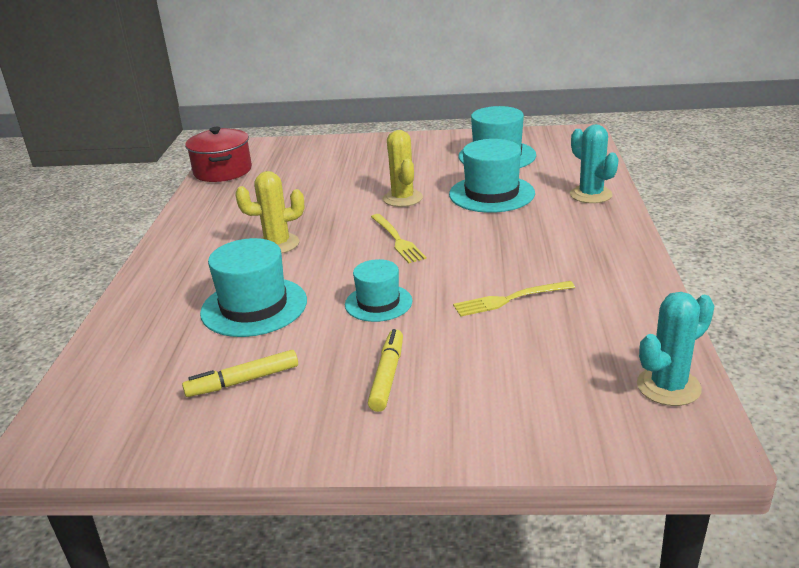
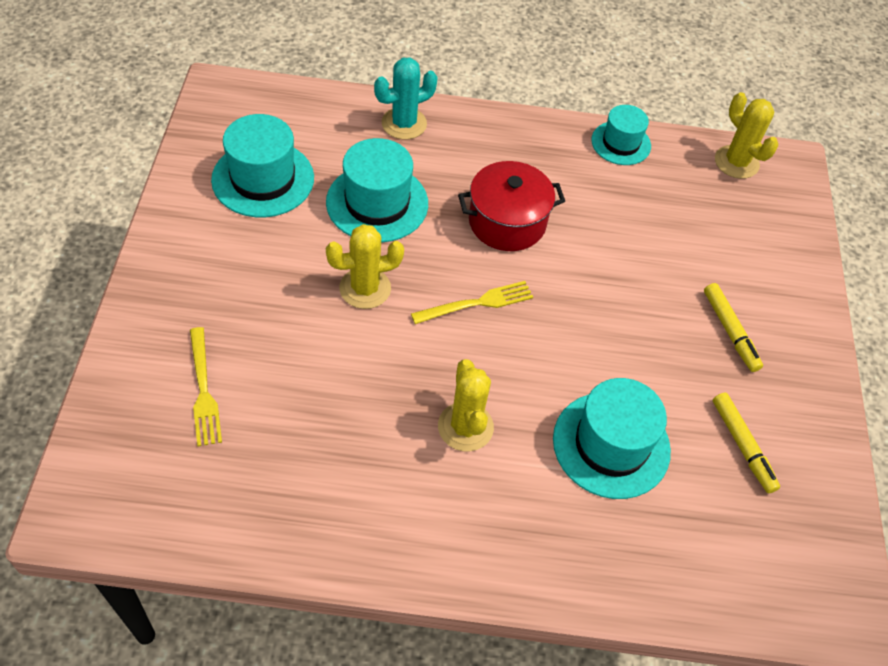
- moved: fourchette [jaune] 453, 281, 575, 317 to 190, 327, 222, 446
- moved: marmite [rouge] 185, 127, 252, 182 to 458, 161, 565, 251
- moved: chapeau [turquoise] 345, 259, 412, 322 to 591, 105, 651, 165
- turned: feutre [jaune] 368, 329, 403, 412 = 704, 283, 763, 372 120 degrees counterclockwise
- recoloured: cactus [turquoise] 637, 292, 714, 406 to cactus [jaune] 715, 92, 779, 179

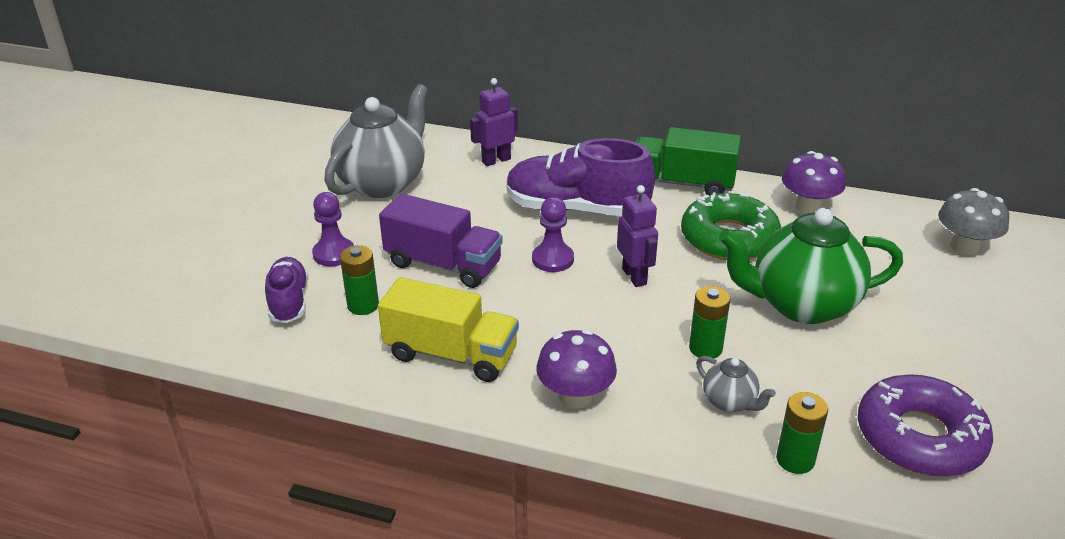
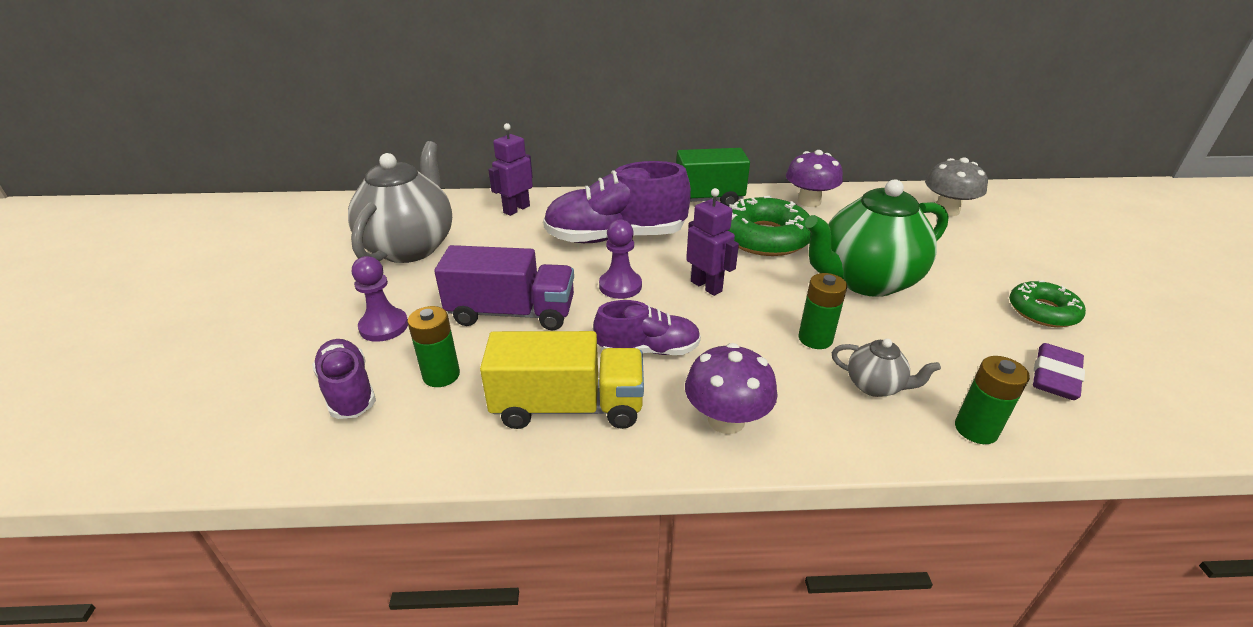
- added: chaussure [violet] 593, 300, 701, 355
- added: beignet [vert] 1009, 280, 1086, 327
- replaced: beignet [violet] 858, 374, 993, 477 to gomme [violet] 1033, 343, 1085, 400

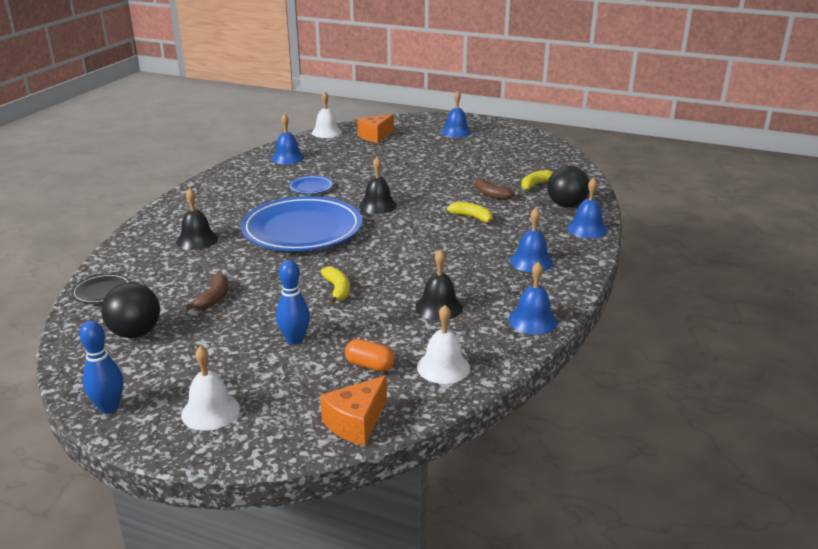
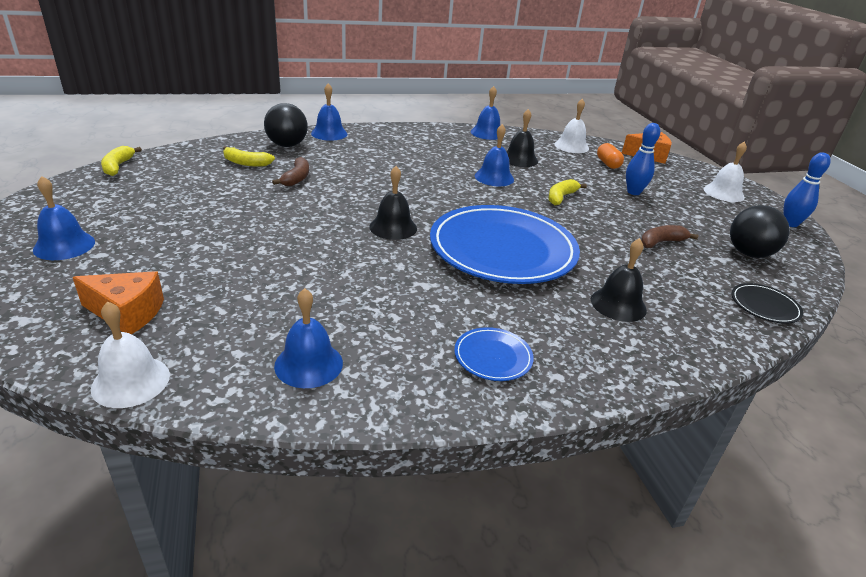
- moved: banane [jaune] 447, 202, 493, 225 to 101, 146, 142, 176
- moved: assiette [bleu] 288, 176, 333, 194 to 454, 327, 534, 381
- moved: cloche [bleu] 510, 208, 553, 272 to 475, 124, 514, 186

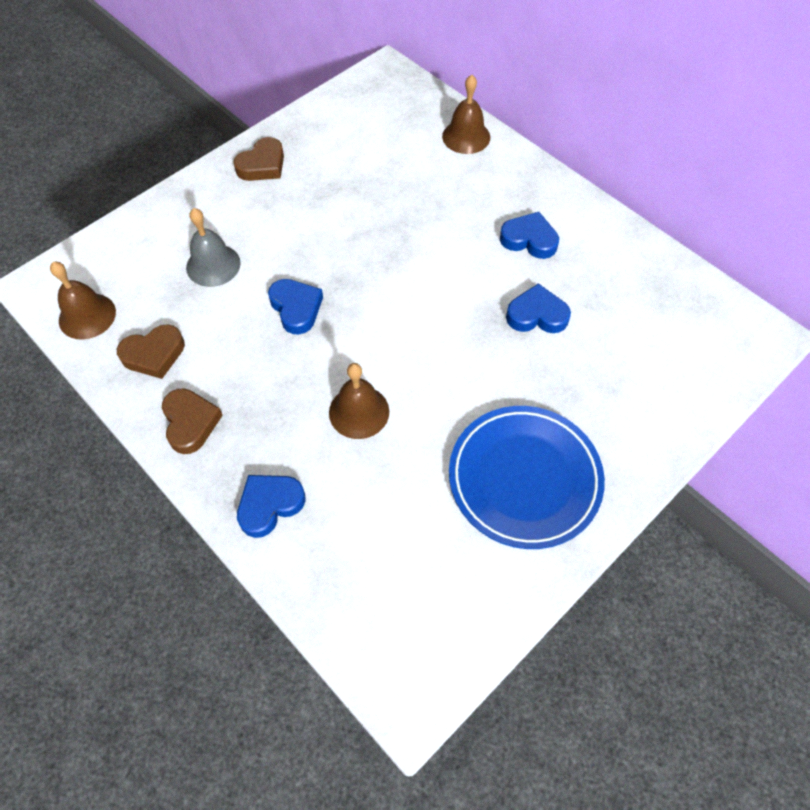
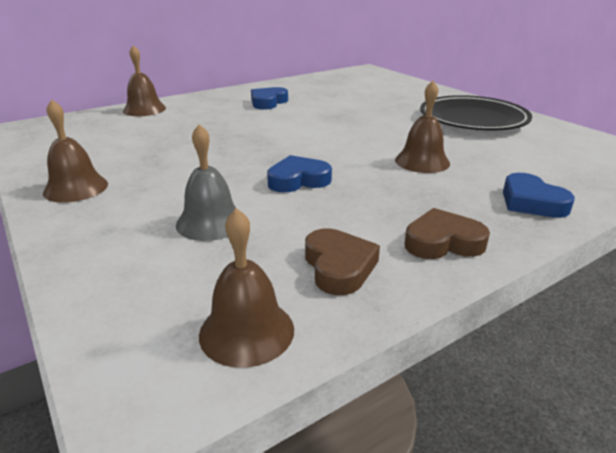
- replaced: cœur [marron] 233, 137, 284, 181 to cloche [marron] 43, 99, 108, 203
- recoloured: assiette [bleu] 449, 406, 605, 549 to assiette [noir] 420, 95, 532, 130
- removed: cœur [bleu] 506, 283, 571, 333

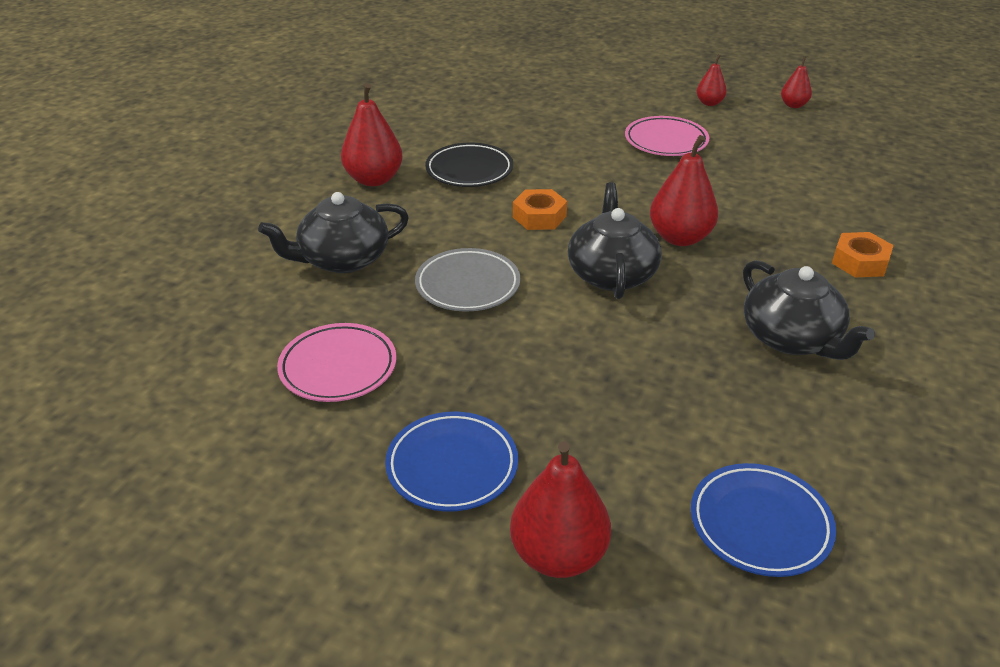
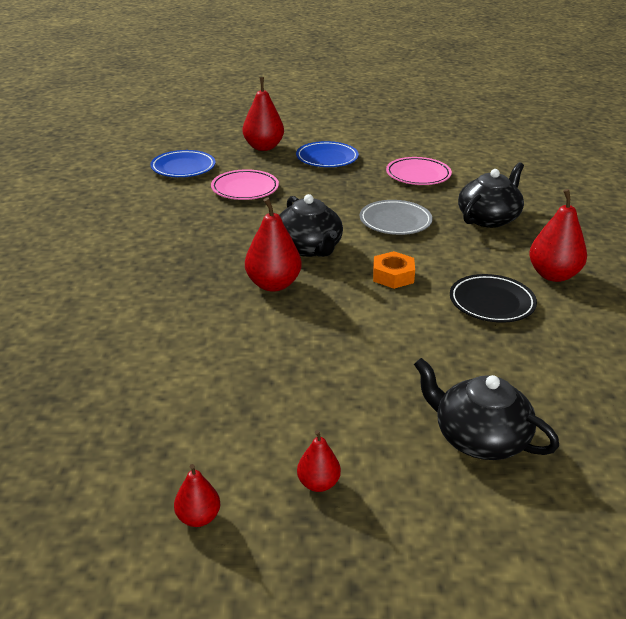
- moved: assiette [rose] 625, 116, 709, 156 to 211, 169, 279, 200
- moved: théière [noir] 743, 260, 875, 360 to 414, 358, 559, 460
- removed: écrou [orange] 832, 232, 894, 277

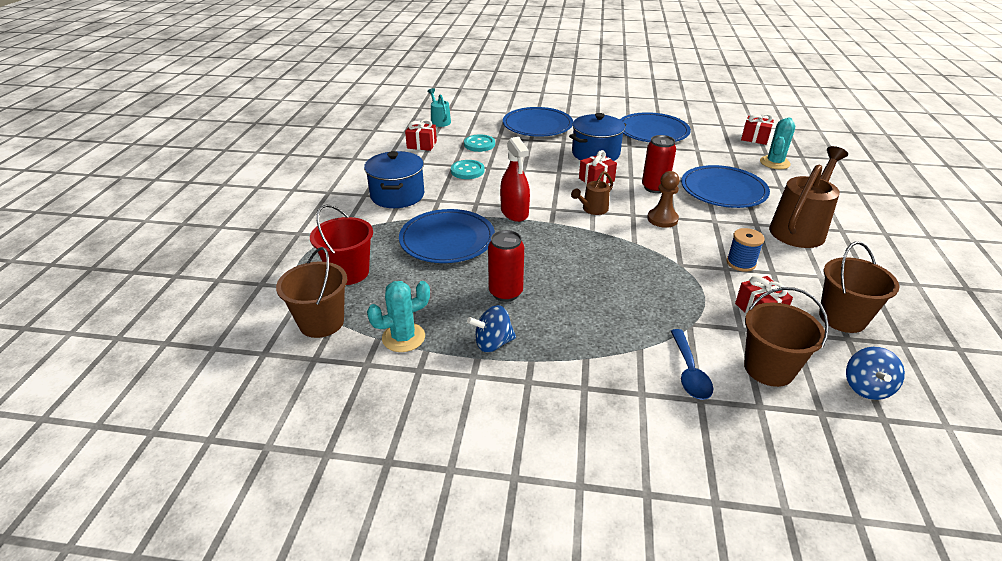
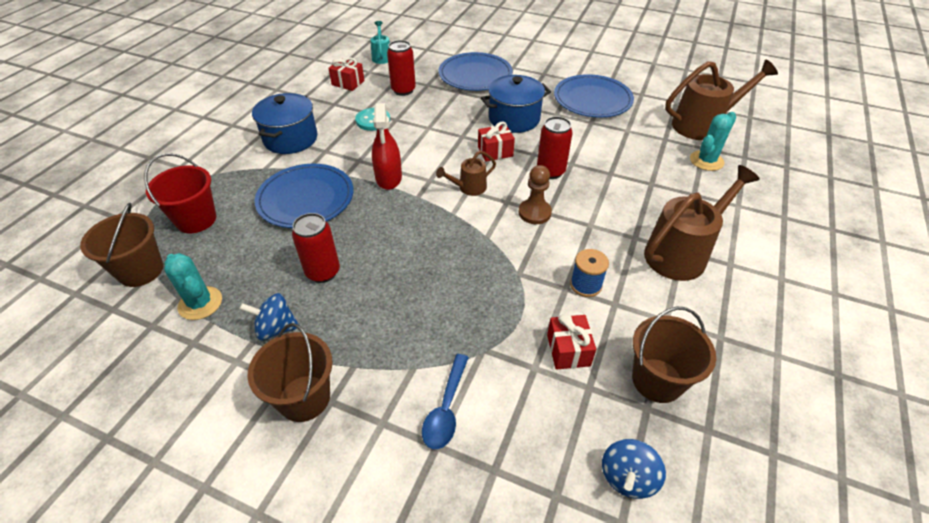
- turned: cactus [turquoise] 367, 281, 430, 352 = 164, 253, 222, 320 60 degrees clockwise
- moved: seau [marron] 744, 287, 829, 387 to 247, 323, 333, 422
- replaced: bouton [turquoise] 464, 134, 495, 152 to canette [rouge] 387, 40, 416, 96
- replaced: cadeau [rouge] 741, 114, 774, 145 to arrosoir [marron] 665, 59, 778, 140
- removed: assiette [bleu] 681, 165, 770, 208

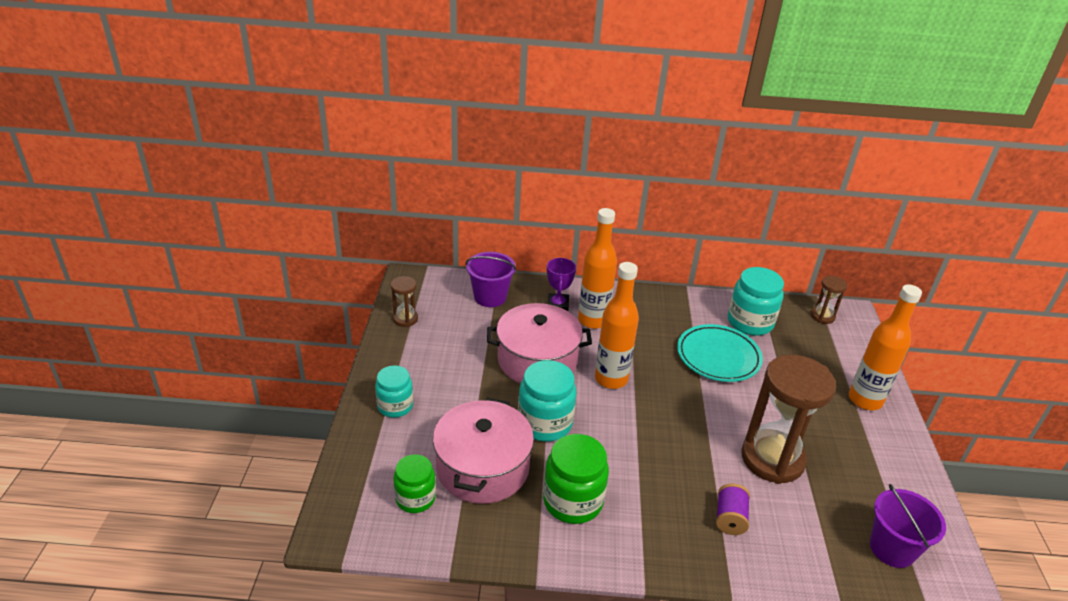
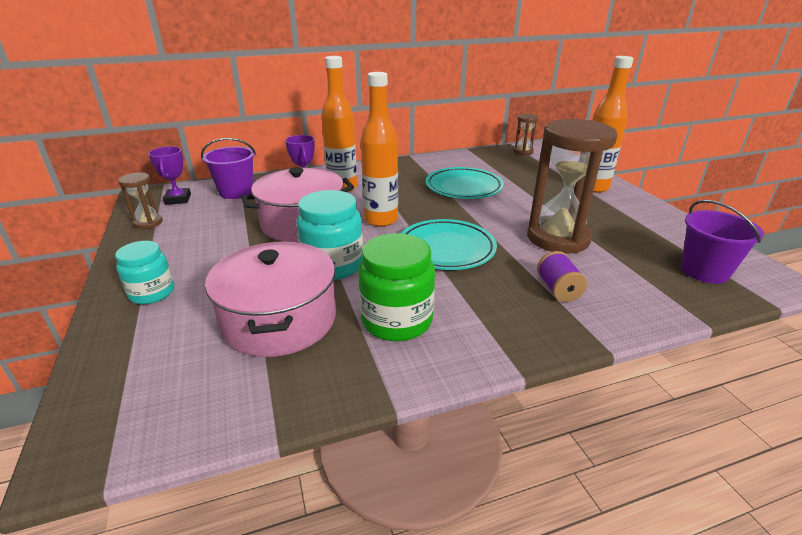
- added: trophée [violet] 148, 146, 191, 205
- added: assiette [turquoise] 401, 219, 497, 270
- removed: bocal [vert] 393, 454, 436, 513
- removed: bocal [turquoise] 728, 267, 784, 336

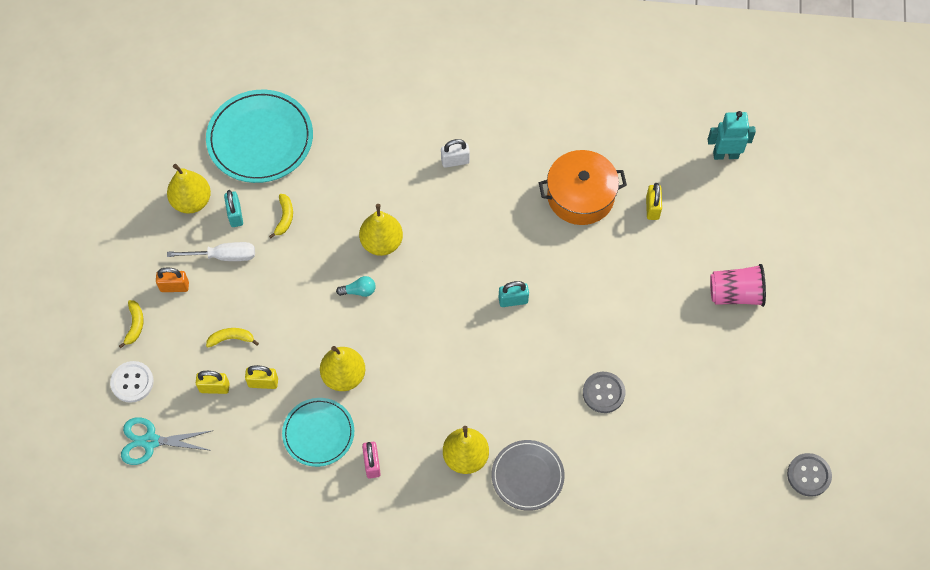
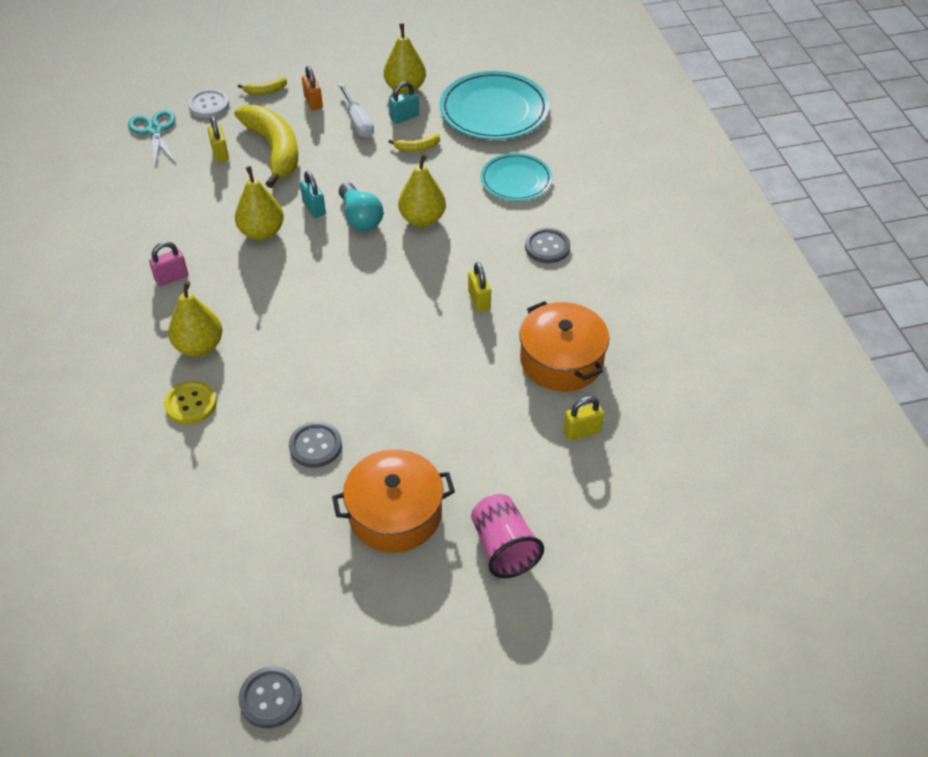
- replaced: assiette [gris] 491, 440, 565, 511 to bouton [jaune] 164, 380, 217, 424
- resized: banane [jaune] 206, 328, 259, 347 = 234, 105, 298, 188 x2.40
- moved: cadenas [turquoise] 499, 281, 529, 307 to 300, 171, 326, 218
- added: marmite [orange] 332, 449, 455, 553
- resized: ampoule [turquoise] 336, 276, 376, 297 = 339, 183, 383, 231 x1.73
- moved: cadenas [jaune] 245, 365, 278, 389 to 468, 262, 491, 312
- moved: assiette [turquoise] 282, 398, 354, 467 to 481, 153, 552, 201
- replaced: cadenas [blanc] 441, 139, 470, 168 to bouton [gris] 525, 228, 570, 263
- removed: robot [turquoise] 708, 111, 756, 160

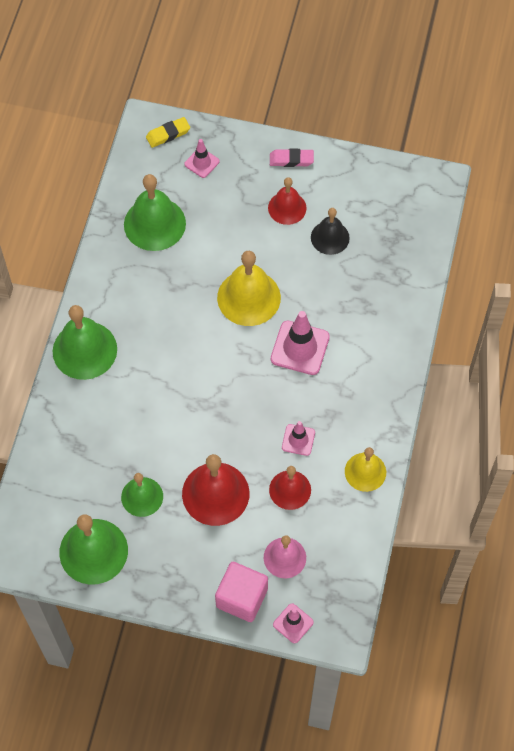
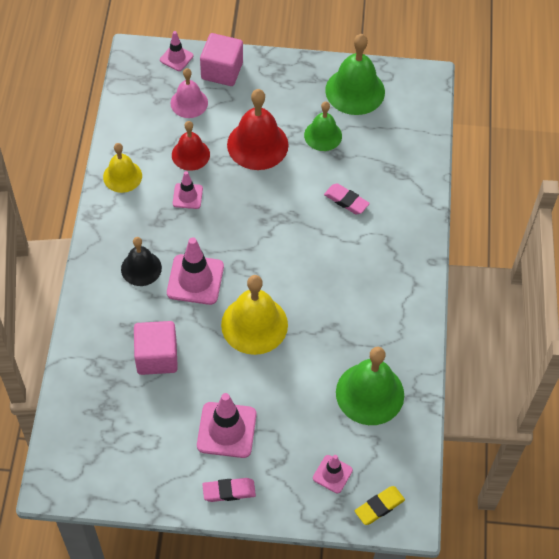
- moved: cloche [noir] 311, 208, 350, 255 to 121, 237, 162, 286
- added: cube [rose] 134, 321, 178, 375
- replaced: cloche [rouge] 268, 177, 307, 225 to cône de chantier [rose] 197, 393, 257, 458
- added: gomme [rose] 324, 183, 370, 215
- removed: cloche [vert] 53, 305, 117, 380

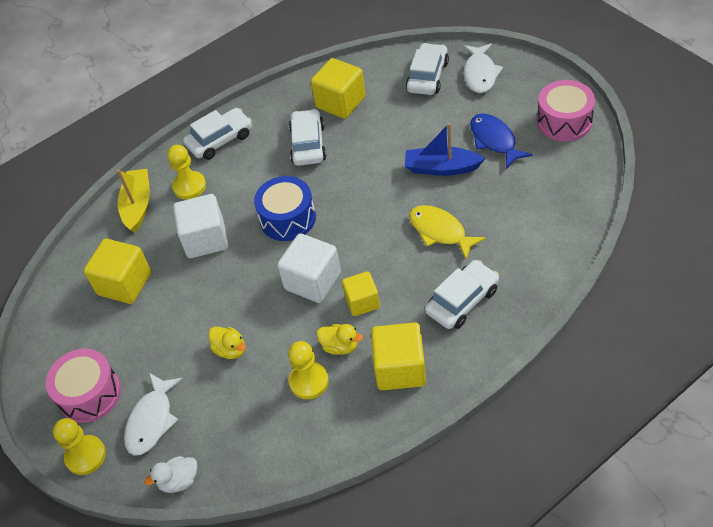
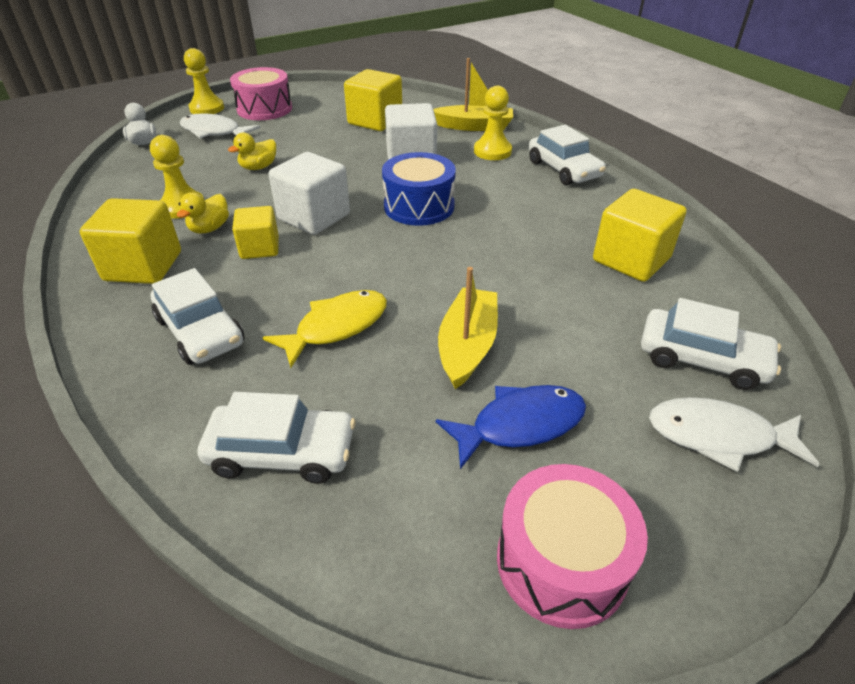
- moved: voiture [blanc] 289, 109, 326, 166 to 197, 392, 356, 484
- recoloured: bateau [bleu] 405, 123, 486, 176 to bateau [jaune] 438, 267, 498, 389

